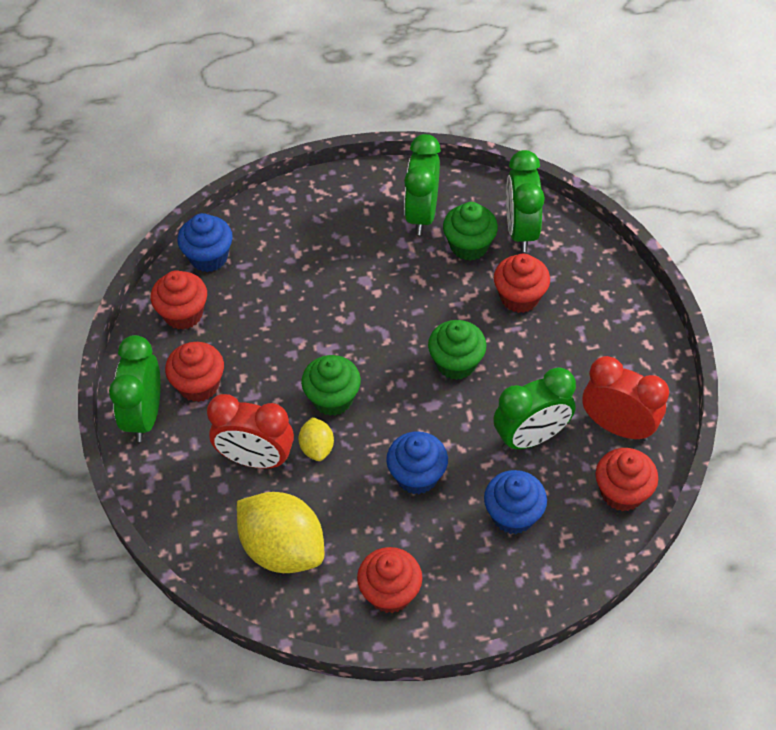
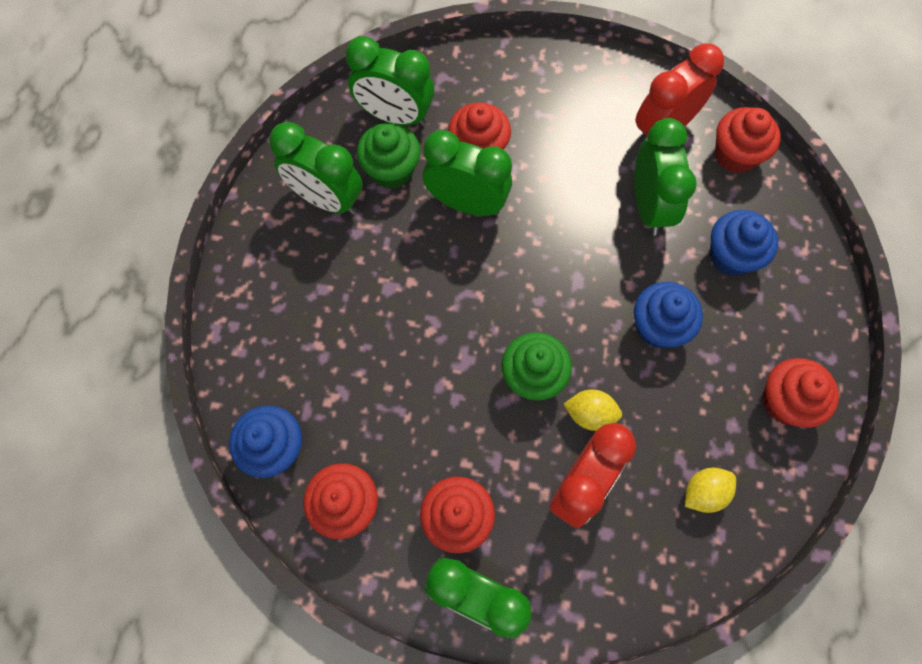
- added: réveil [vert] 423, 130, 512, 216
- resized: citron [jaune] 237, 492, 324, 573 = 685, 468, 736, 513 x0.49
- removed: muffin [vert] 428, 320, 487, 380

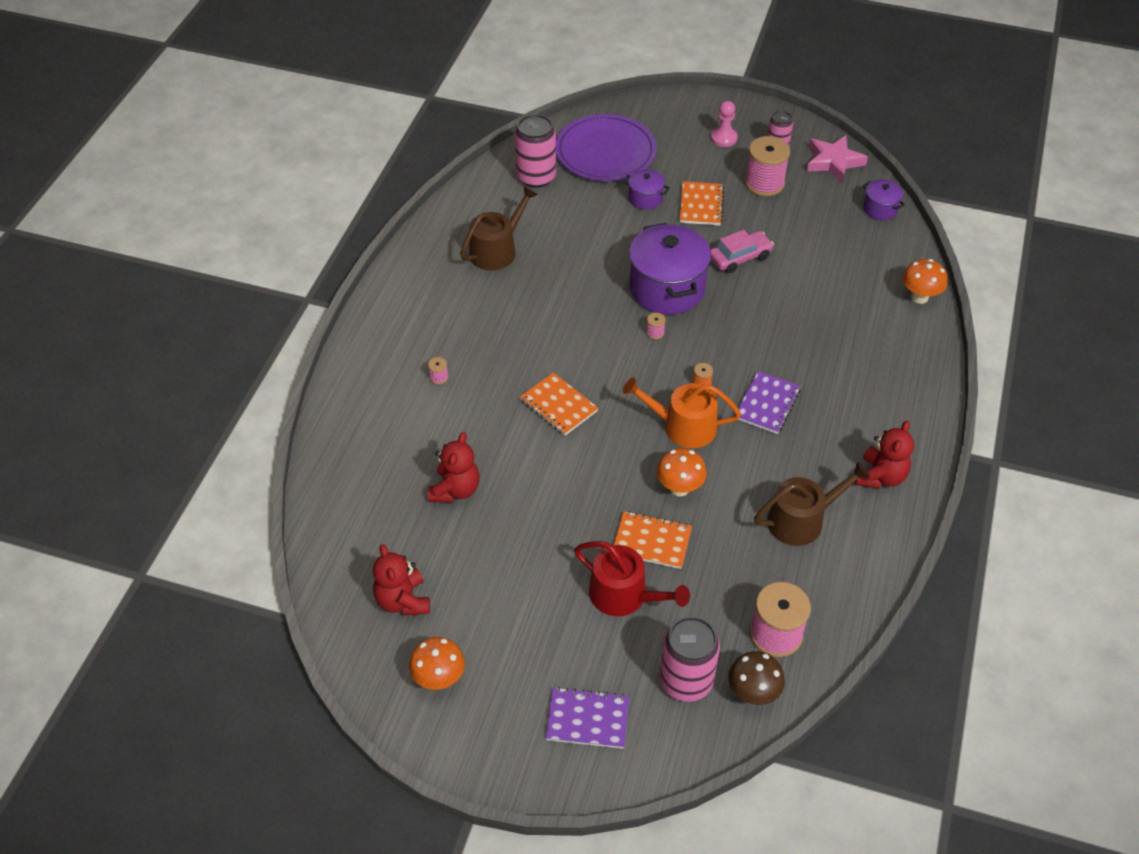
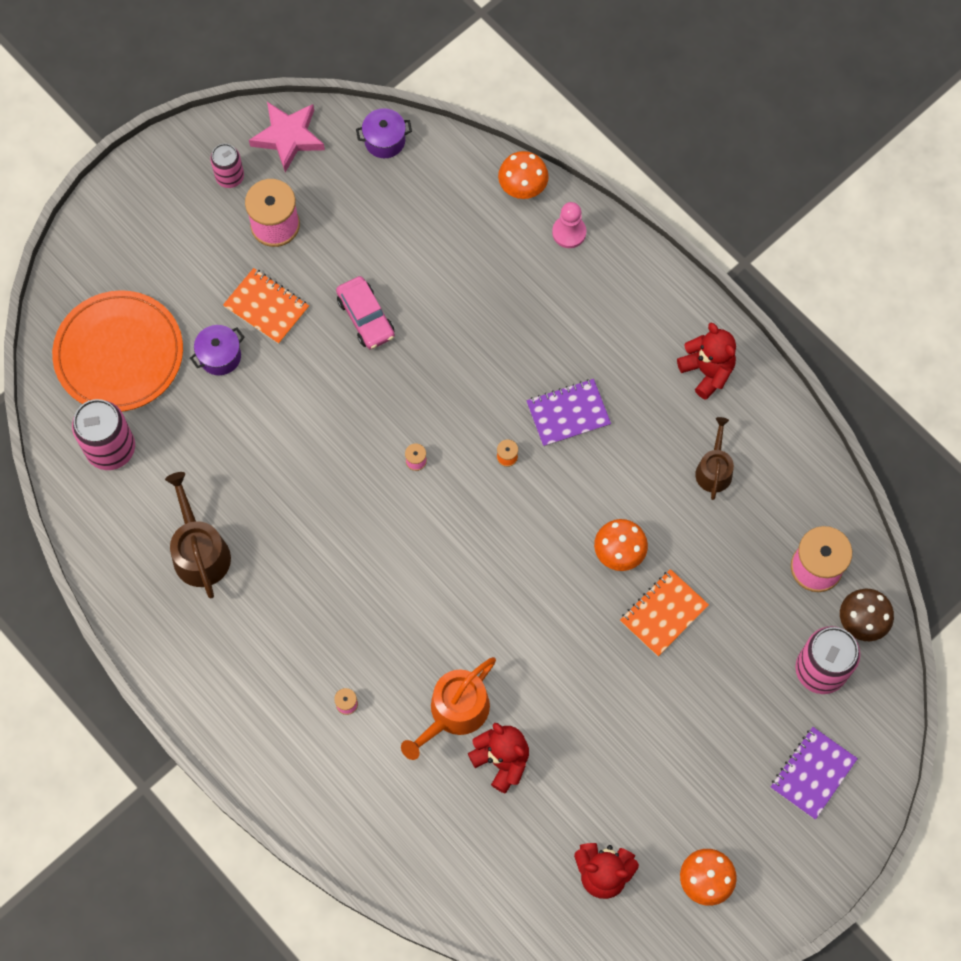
- recoloured: assiette [violet] 556, 114, 657, 181 to assiette [orange] 52, 290, 183, 412
- turned: voiture [rose] 711, 230, 774, 273 = 336, 276, 395, 349 150 degrees clockwise
- moved: arrosoir [orange] 623, 377, 741, 448 to 401, 657, 496, 760
- turned: carnet [violet] 734, 371, 801, 434 = 526, 379, 611, 447 75 degrees counterclockwise
- moved: pion [rose] 711, 101, 738, 147 to 552, 202, 586, 248
- resized: arrosoir [marron] 754, 462, 870, 546 = 695, 417, 734, 500 x0.65
- removed: carnet [orange] 520, 372, 598, 436
- removed: arrosoir [rouge] 574, 541, 690, 616
- removed: marmite [violet] 629, 223, 711, 314

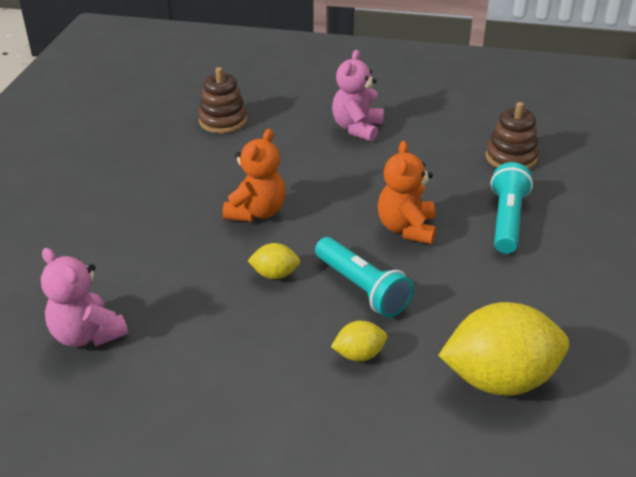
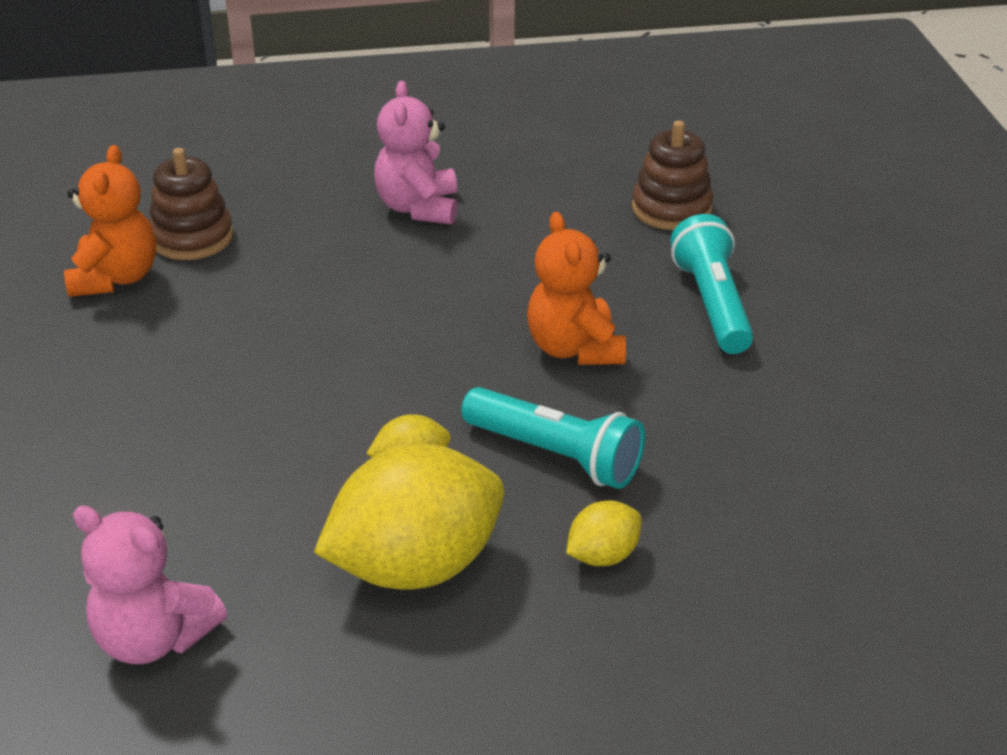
- moved: ours en peluche [orange] 223, 129, 285, 222 to 64, 145, 156, 297
- moved: citron [jaune] 438, 302, 569, 396 to 314, 444, 504, 589

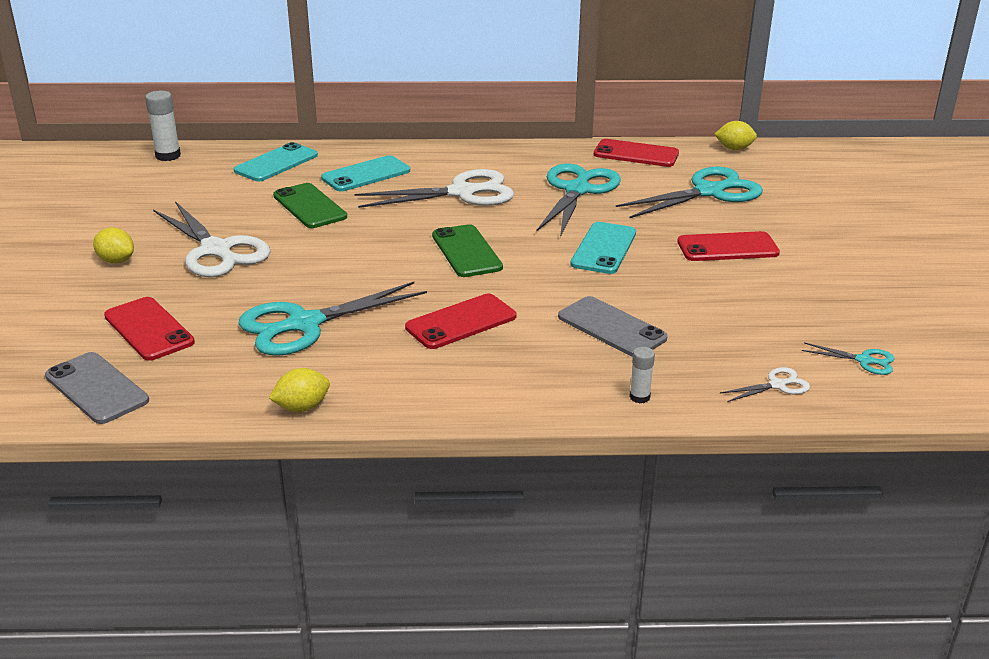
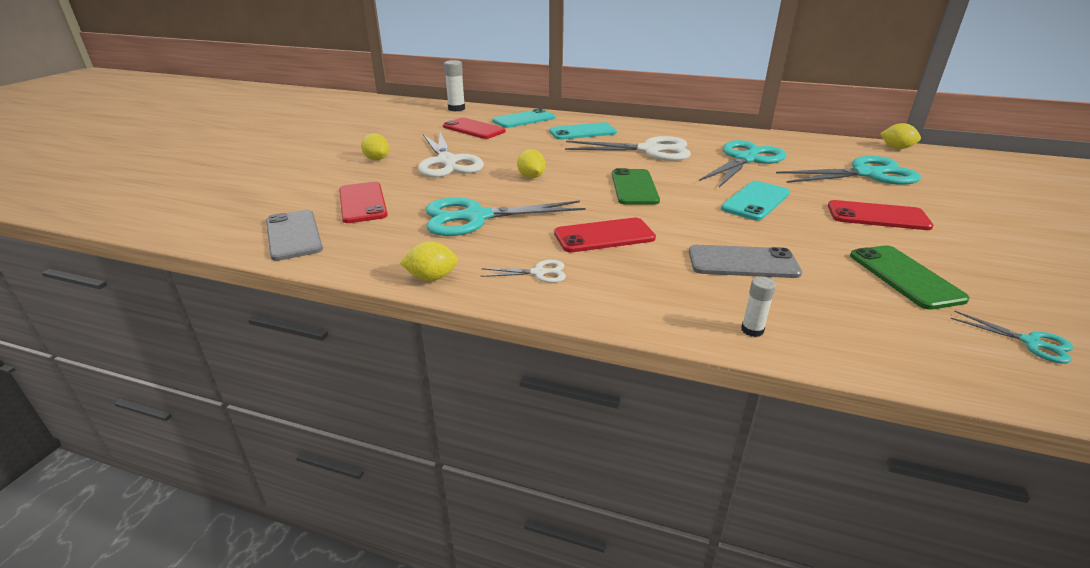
- moved: téléphone [rouge] 594, 139, 679, 167 to 443, 118, 506, 139
- moved: ciseaux [blanc] 720, 367, 810, 402 to 481, 260, 566, 283
- added: citron [jaune] 517, 149, 546, 178
- turned: téléphone [gris] 558, 296, 668, 357 = 689, 245, 802, 278 60 degrees counterclockwise
- moved: téléphone [vert] 273, 183, 347, 228 to 850, 245, 970, 310

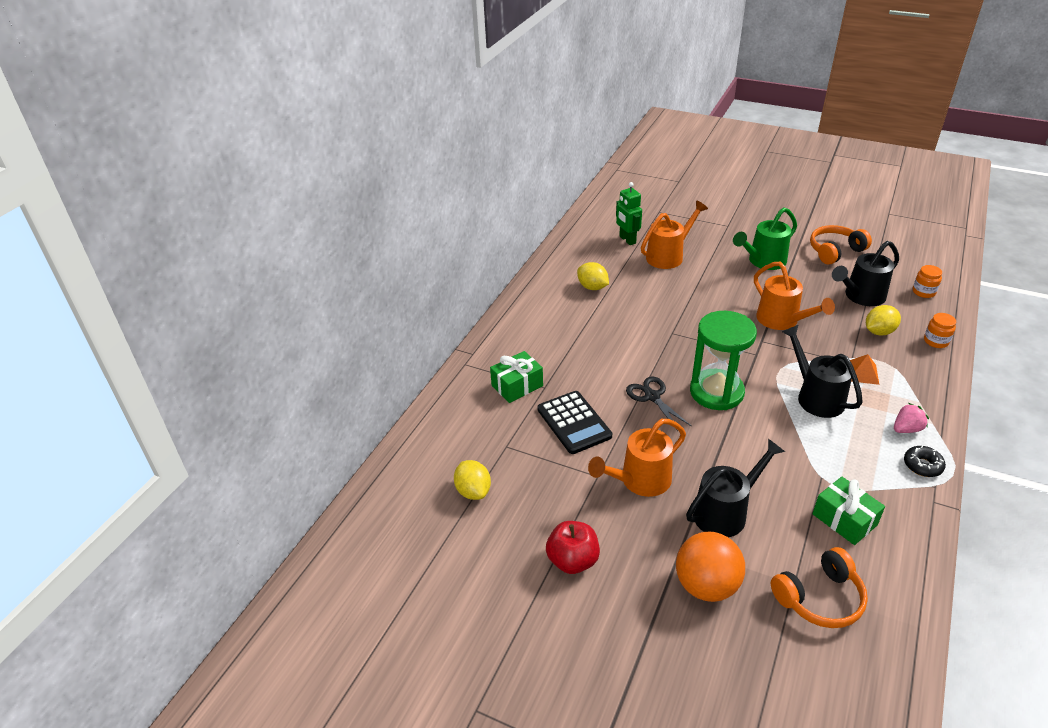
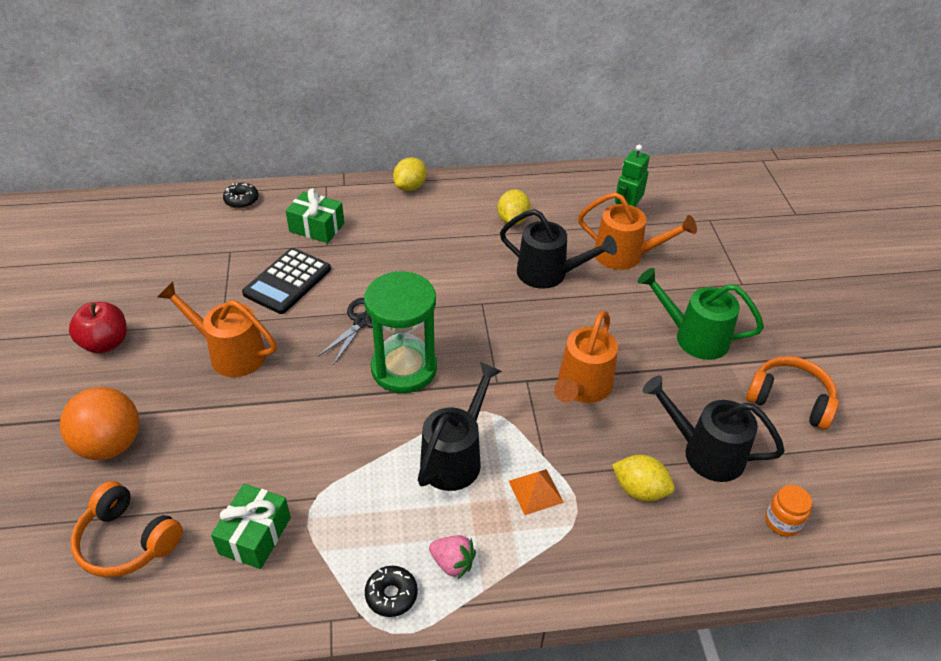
- added: beignet [noir] 223, 183, 259, 209
- moved: citron [jaune] 454, 460, 491, 500 to 393, 157, 427, 191
- moved: arrosoir [noir] 686, 439, 785, 538 to 500, 209, 617, 289
- removed: bocal [orange] 924, 313, 956, 348

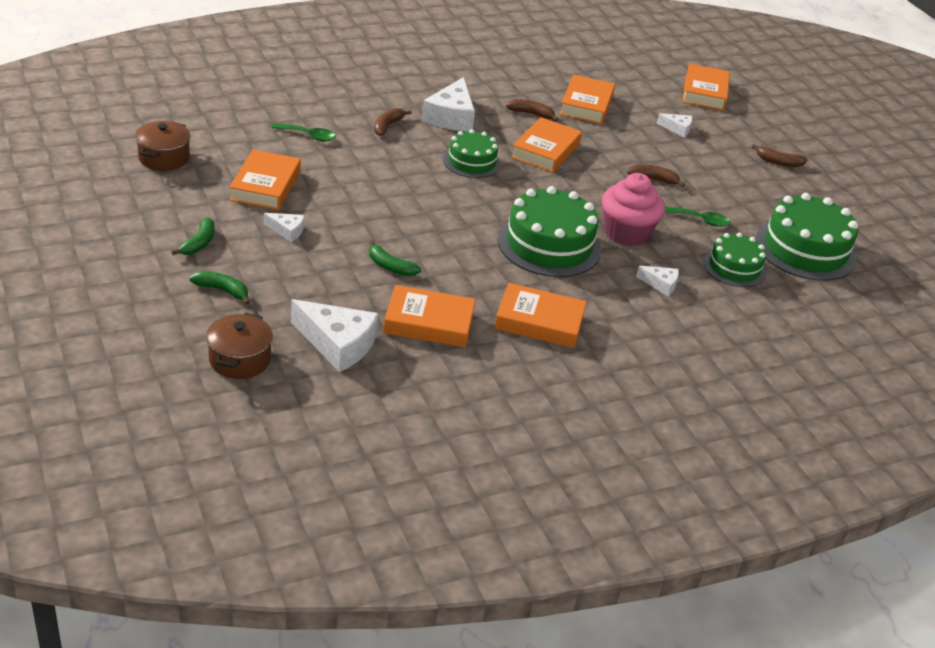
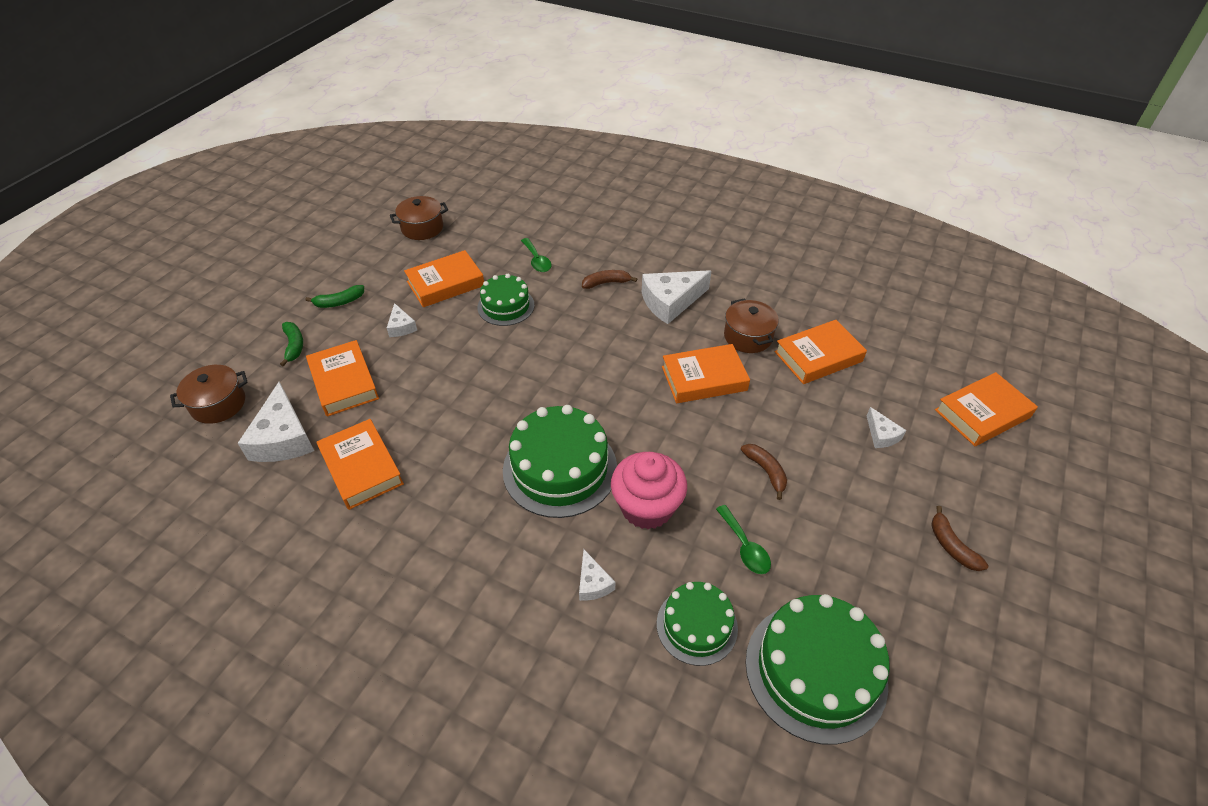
- moved: livre [orange] 494, 283, 587, 348 to 306, 340, 379, 417
- moved: gâteau [vert] 443, 129, 501, 178 to 477, 274, 534, 326
- replaced: banane [marron] 506, 99, 559, 121 to marmite [marron] 724, 299, 779, 353
- removed: banane [vert] 369, 240, 421, 276

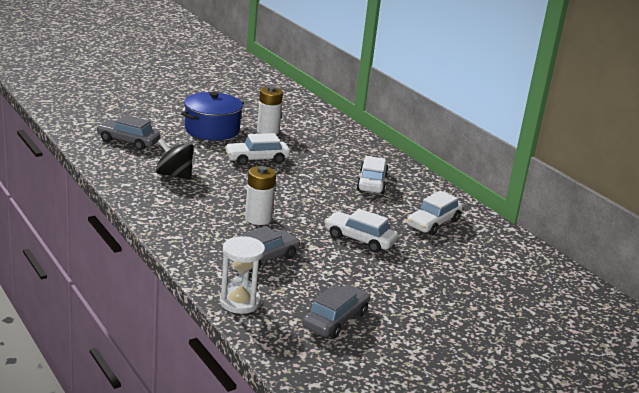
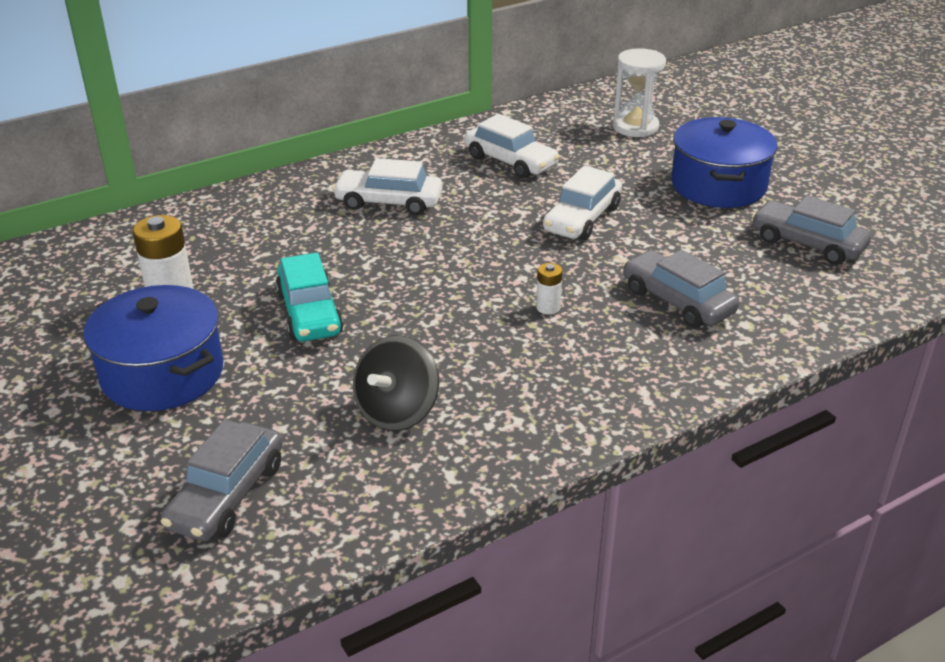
- recoloured: voiture [blanc] 225, 133, 290, 166 to voiture [turquoise] 275, 253, 344, 342
- resized: pile [blanc] 245, 166, 276, 225 = 536, 263, 562, 315 x0.52
- moved: sablier [blanc] 220, 236, 265, 314 to 612, 48, 666, 137
- added: marmite [bleu] 671, 117, 778, 208

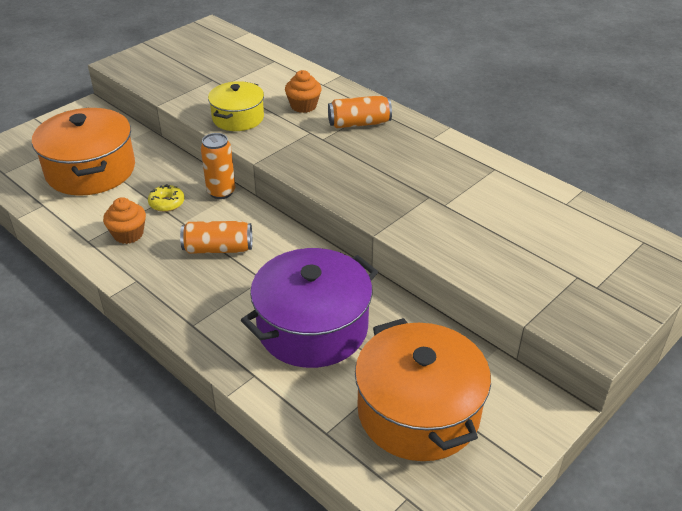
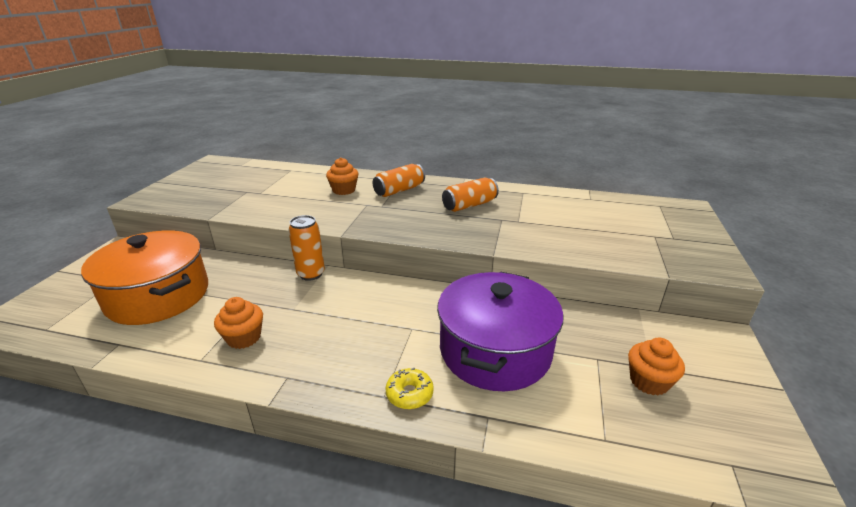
- moved: beignet [jaune] 148, 184, 185, 212 to 385, 368, 434, 409
- moved: canette [orange] 180, 221, 252, 254 to 442, 177, 499, 212
- replaced: marmite [orange] 355, 318, 491, 461 to muffin [orange] 628, 338, 685, 395
- removed: marmite [jaune] 208, 81, 264, 131

